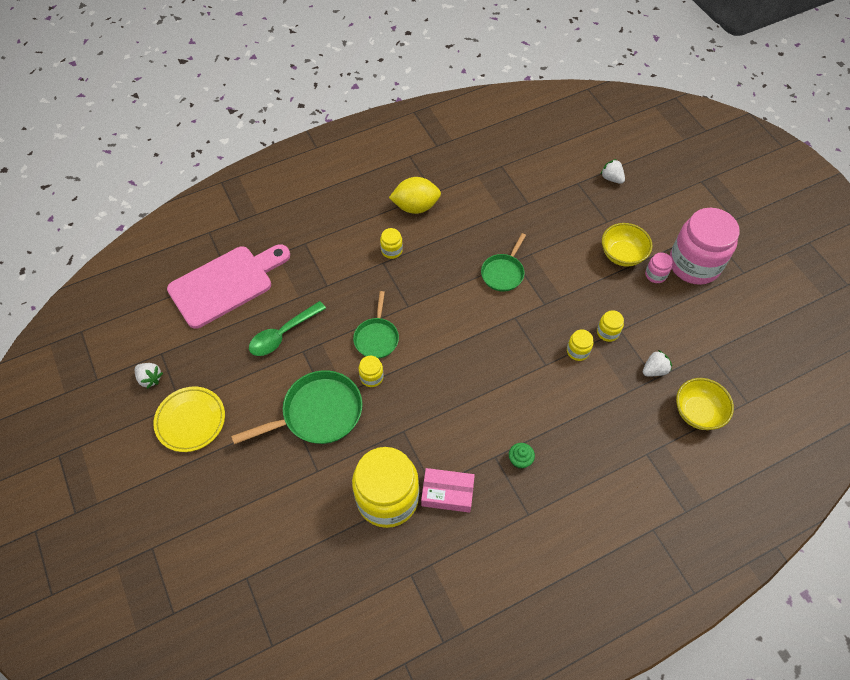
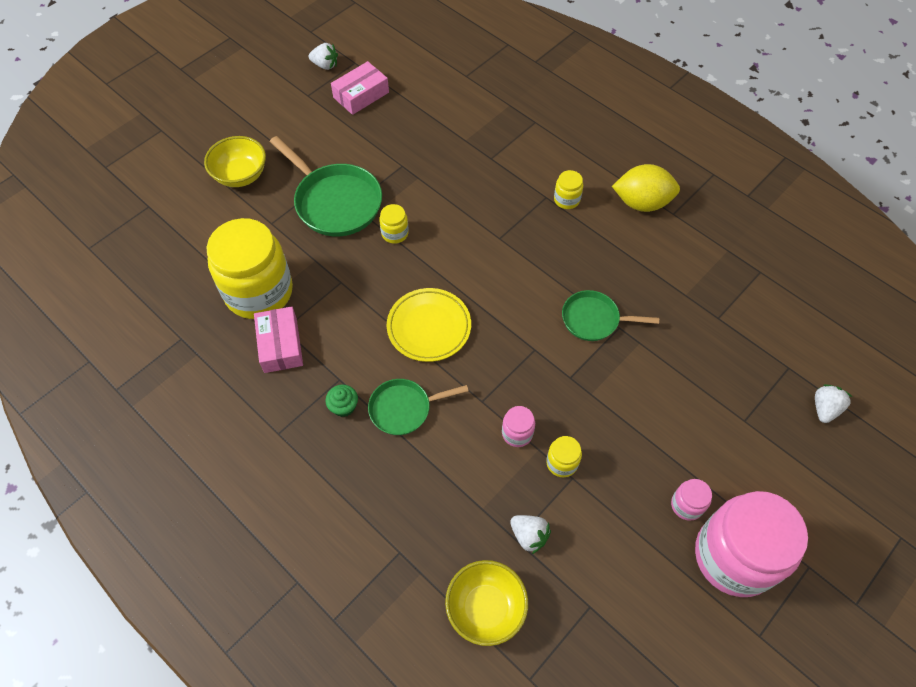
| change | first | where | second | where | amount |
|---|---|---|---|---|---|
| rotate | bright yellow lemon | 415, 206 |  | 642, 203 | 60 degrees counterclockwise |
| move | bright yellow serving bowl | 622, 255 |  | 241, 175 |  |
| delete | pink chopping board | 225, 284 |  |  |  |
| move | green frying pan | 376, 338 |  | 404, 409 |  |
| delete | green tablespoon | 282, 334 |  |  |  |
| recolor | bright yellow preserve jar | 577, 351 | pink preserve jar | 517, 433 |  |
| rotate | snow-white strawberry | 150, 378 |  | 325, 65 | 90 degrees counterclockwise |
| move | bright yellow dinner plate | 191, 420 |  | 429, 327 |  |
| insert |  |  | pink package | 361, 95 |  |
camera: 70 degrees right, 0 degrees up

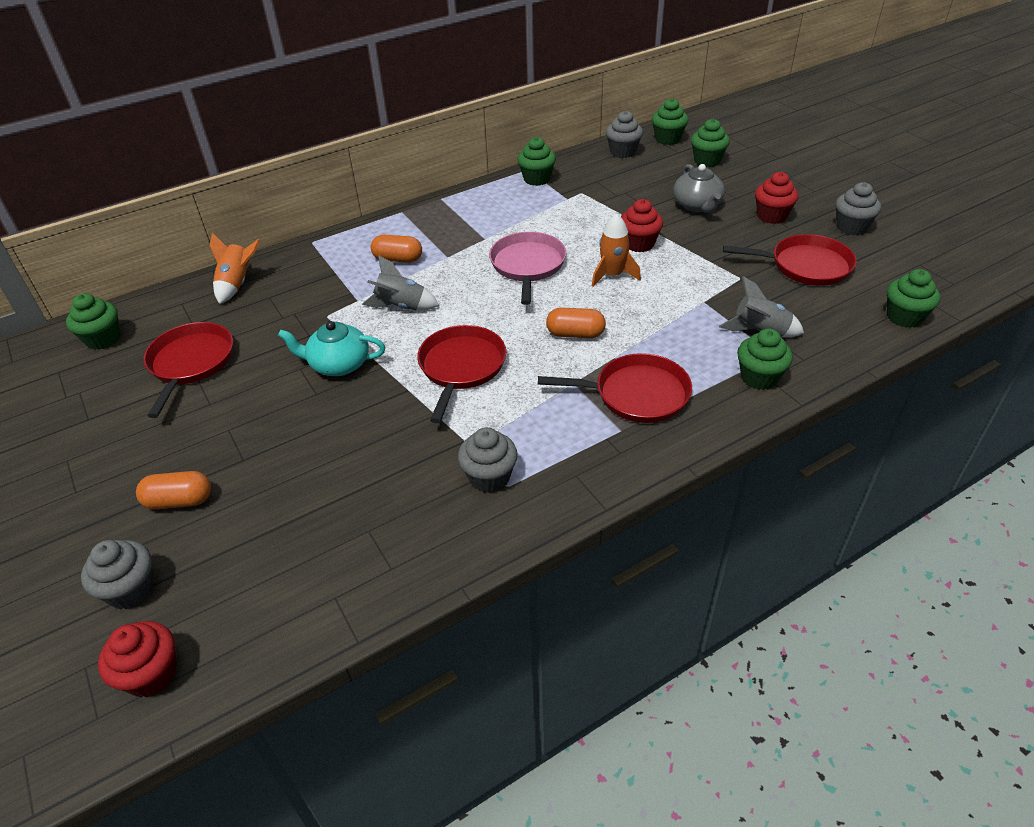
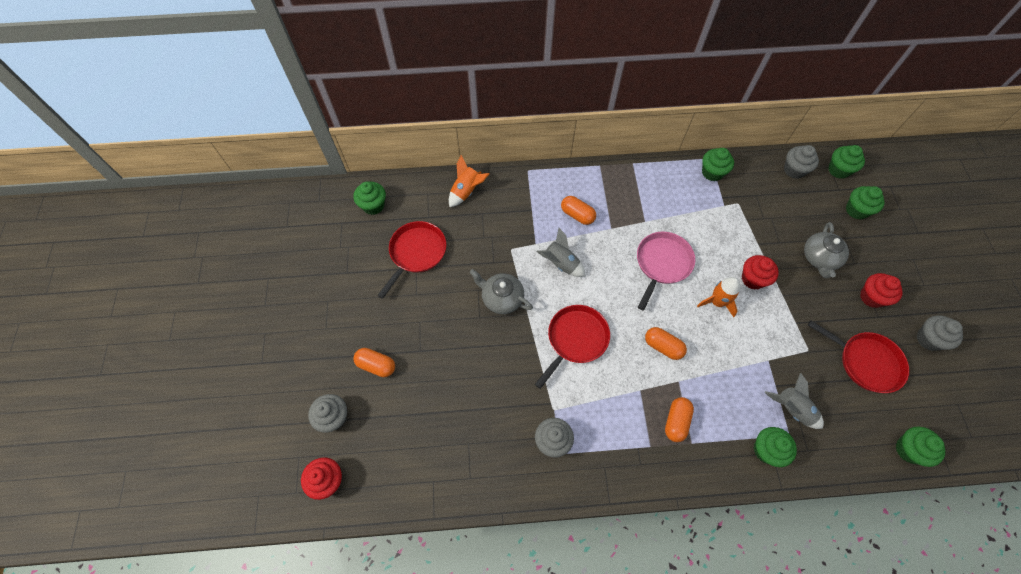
| change | first | where | second | where | amount |
|---|---|---|---|---|---|
| recolor | teal teapot | 338, 364 | gray teapot | 501, 298 |  |
| replace | red frying pan | 636, 394 | orange capsule | 676, 421 |  |
camera: 25 degrees right, 20 degrees up

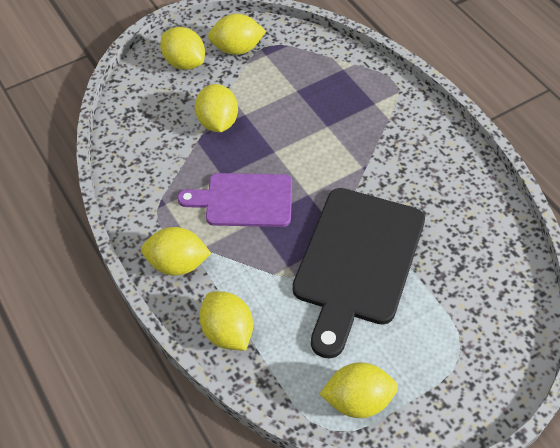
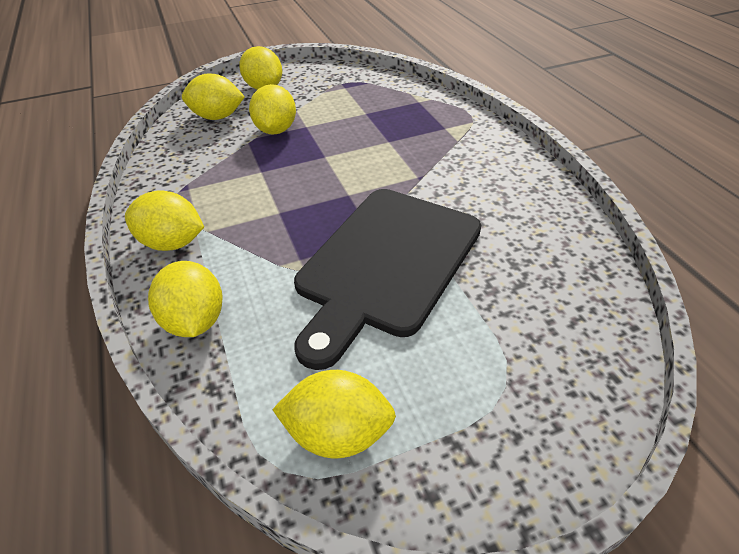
| change | first | where | second | where | amount |
|---|---|---|---|---|---|
| move | bright yellow lemon | 237, 49 |  | 217, 117 |  |
| delete | purple chopping board | 244, 200 |  |  |  |
camera: 10 degrees right, 10 degrees down

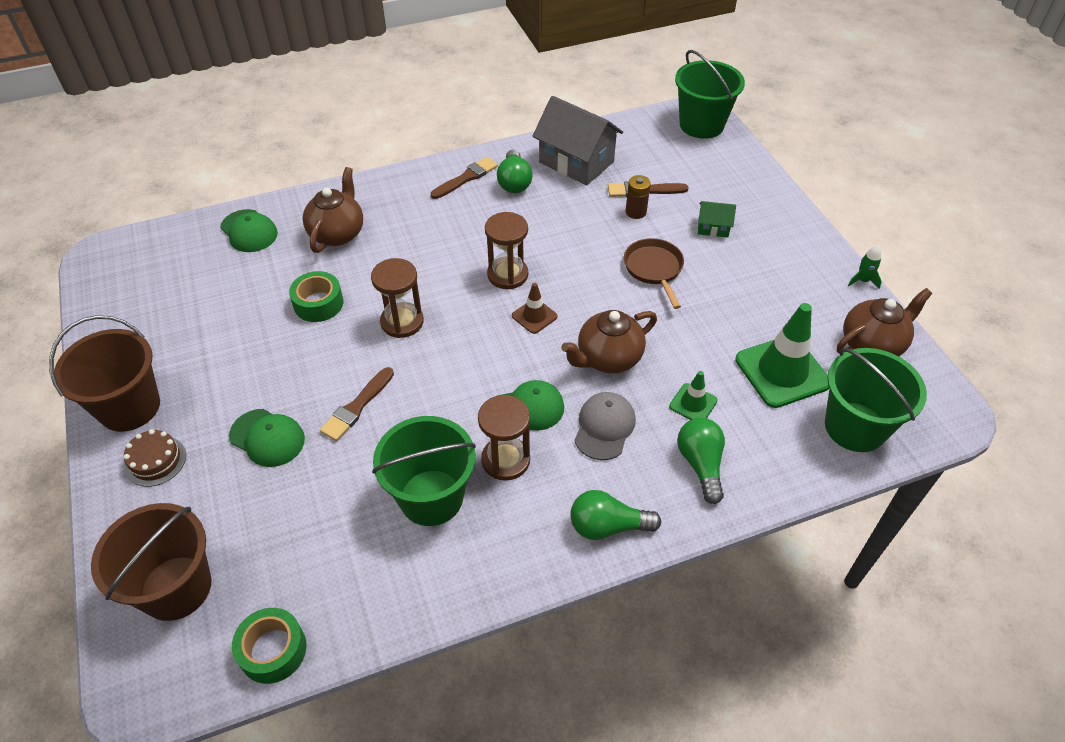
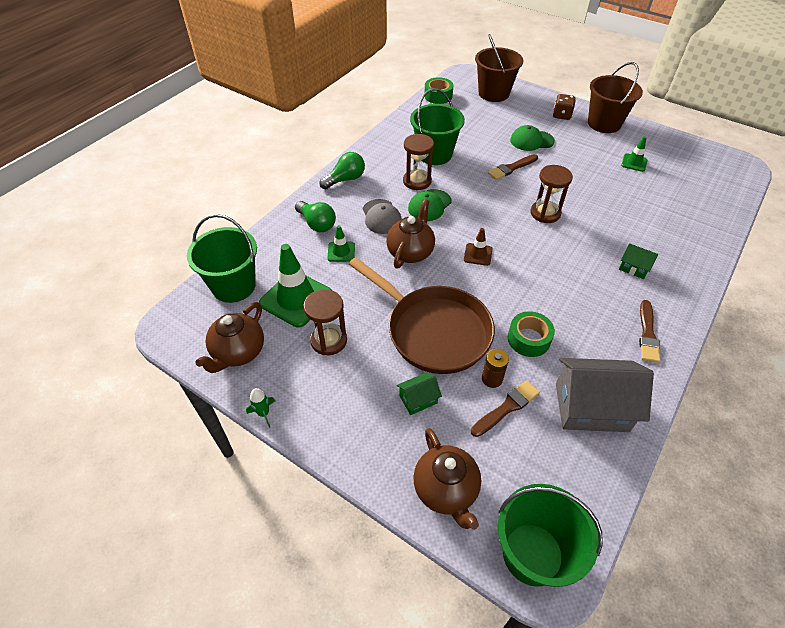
| change | first | where | second | where | amount |
|---|---|---|---|---|---|
| delete | green bulb | 514, 182 |  |  |  |
| move | brown teapot | 337, 234 |  | 446, 490 |  |
| delete | green cap | 249, 231 |  |  |  |
| move | brown sand timer | 507, 275 |  | 329, 340 |  |
| resize | brown frying pan | 654, 269 |  | 433, 331 | x1.94 |
| move | green sticky tape | 318, 303 |  | 528, 339 |  |
| rotate | brown paintbrush | 357, 407 |  | 511, 168 | 120 degrees counterclockwise |
| replace | brown layer cake | 155, 461 | brown game die | 561, 115 |  |
| insert |  |  | green road cone | 634, 163 |  |
| insert |  |  | green house | 634, 268 |  |
camera: 145 degrees right, 0 degrees up

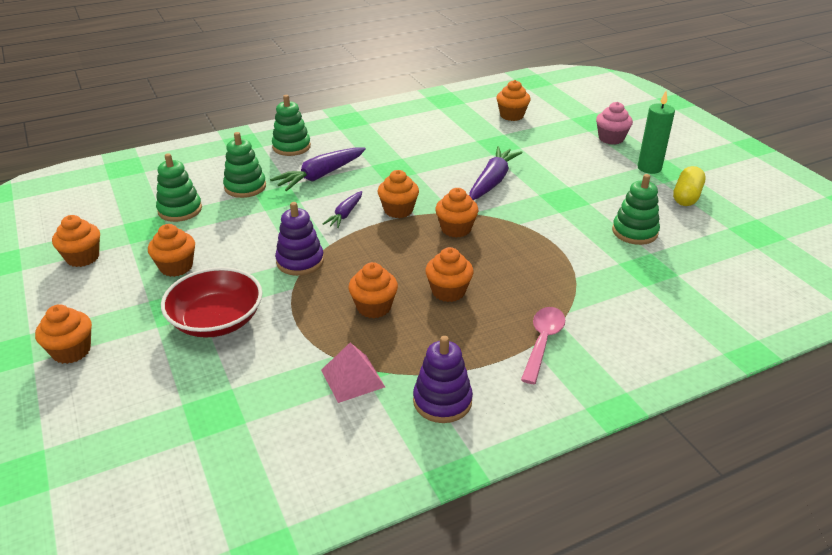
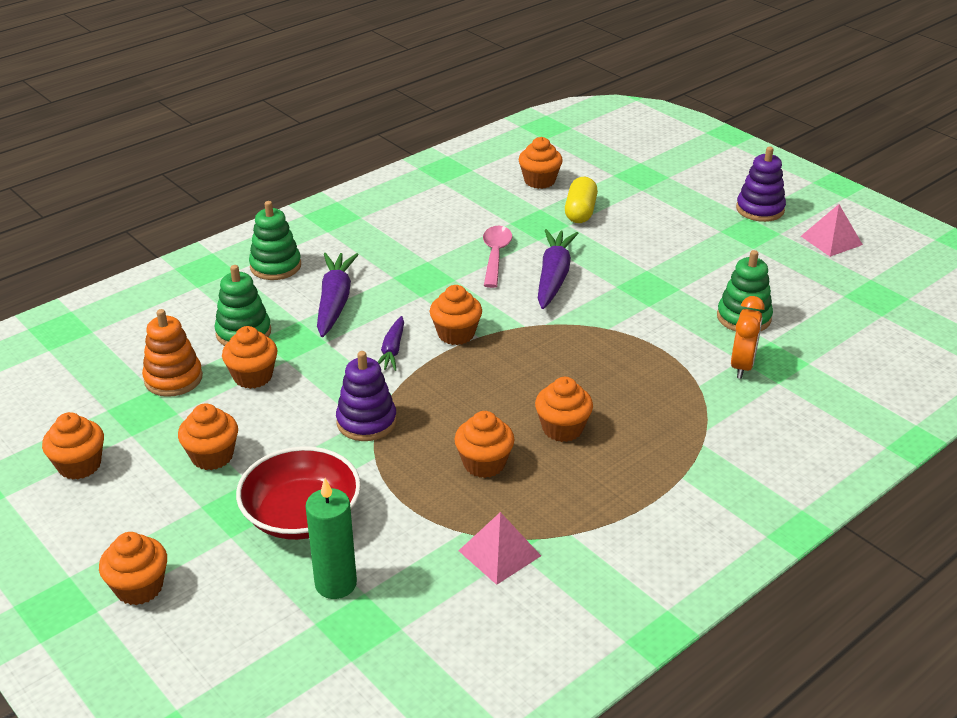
| change | first | where | second | where | amount |
|---|---|---|---|---|---|
| move | green candle | 649, 168 |  | 335, 584 |  |
| delete | pink fairy cake | 611, 138 |  |  |  |
| rotate | purple carrot | 320, 176 |  | 335, 302 | 150 degrees clockwise |
| recolor | green stacking rings | 180, 210 | orange stacking rings | 173, 379 |  |
| move | bright yellow capsule | 686, 196 |  | 580, 212 |  |
| move | orange fairy cake | 456, 229 |  | 253, 376 |  |
| move | pink tablespoon | 543, 342 |  | 495, 255 |  |
| move | purple stacking rings | 442, 401 |  | 760, 209 |  |
| insert |  |  | pink solid pyramid | 831, 240 |  |
| insert |  |  | orange bedside clock | 742, 366 |  |
camera: 15 degrees left, 0 degrees up

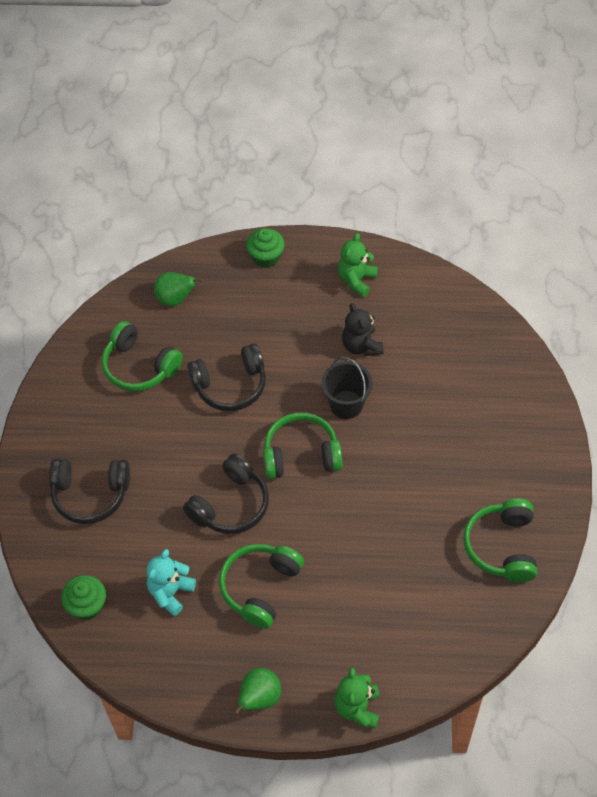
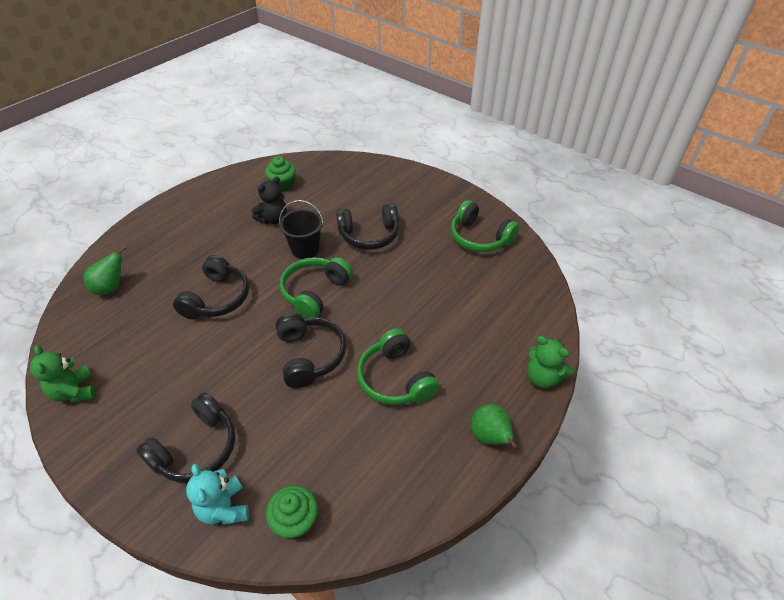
| change | first | where | second | where | amount |
|---|---|---|---|---|---|
| move | green fairy cake | 266, 257 |  | 282, 185 |  |
| move | green teddy bear | 356, 280 |  | 75, 391 |  |
| rotate | black teddy bear | 361, 346 |  | 273, 219 | 60 degrees counterclockwise |
| delete | green headphones | 139, 366 |  |  |  |
| move | teal teddy bear | 170, 592 |  | 224, 508 |  |
| insert |  |  | black headphones | 369, 235 |  |
camera: 55 degrees left, 10 degrees down

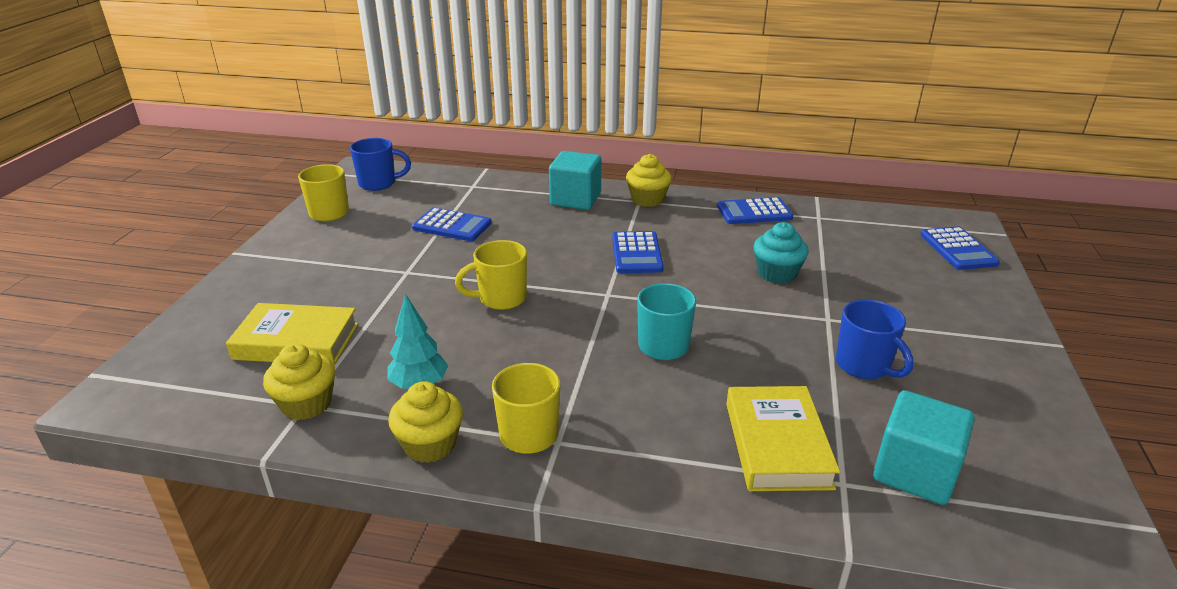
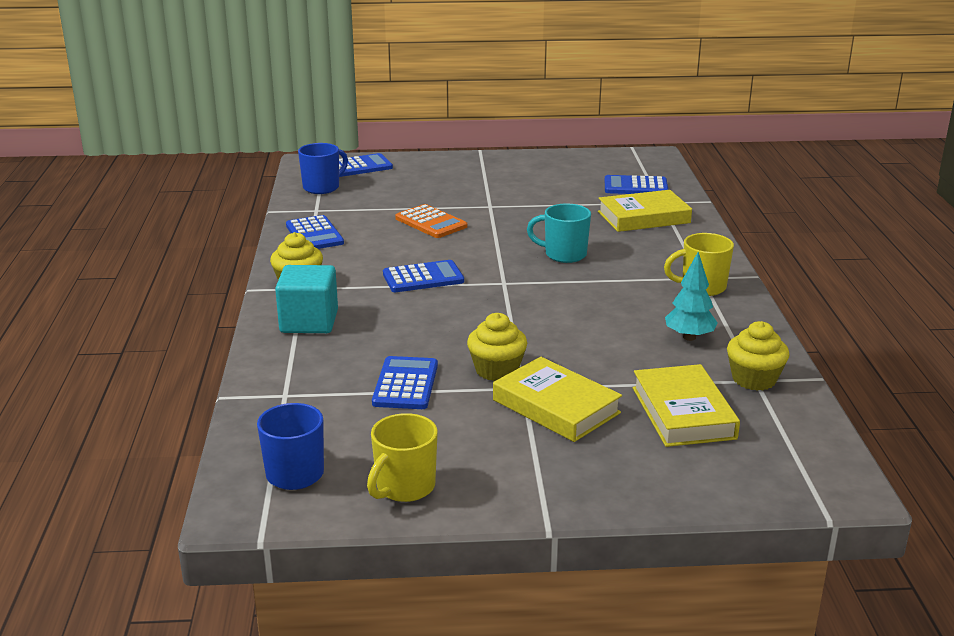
| change | first | where | second | where | amount |
|---|---|---|---|---|---|
| replace | teal fairy cake | 777, 273 | orange calculator | 431, 222 |  |
| delete | bright yellow coffee mug | 501, 298 |  |  |  |
| move | cobalt coffee mug | 864, 366 |  | 322, 187 |  |
| move | bright yellow fairy cake | 430, 444 |  | 496, 370 |  |
| replace | teal cube | 914, 472 | cobalt calculator | 635, 187 |  |
| insert |  |  | bright yellow hardcover | 556, 406 |  |
camera: 105 degrees left, 5 degrees down

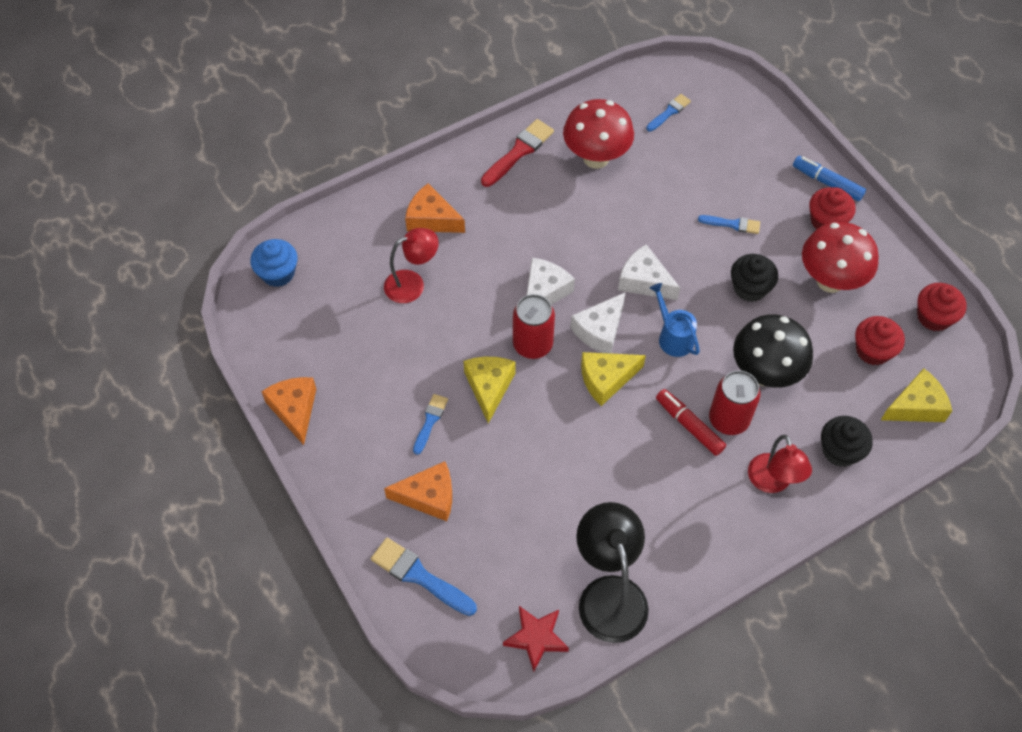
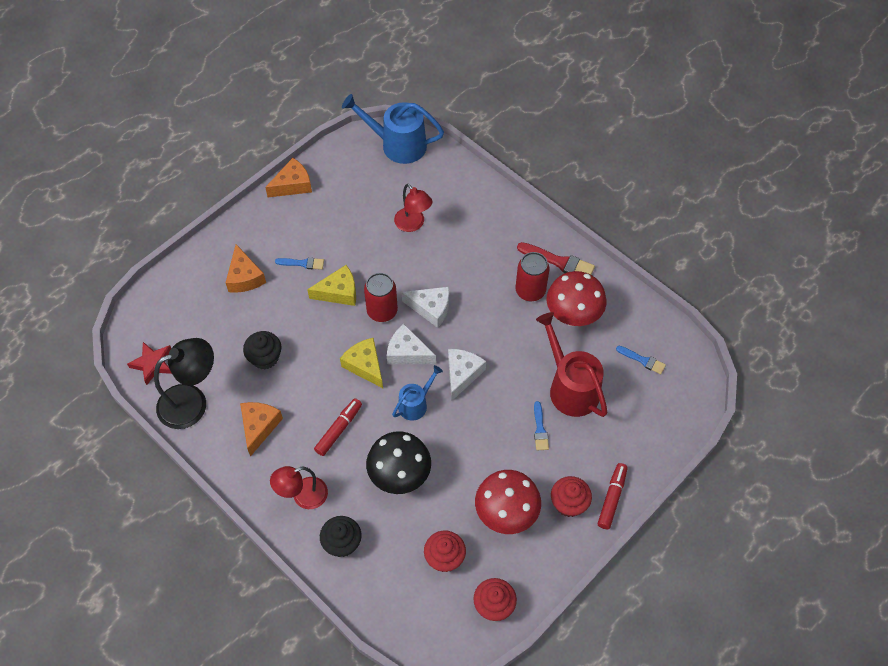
| change | first | where | second | where | amount |
|---|---|---|---|---|---|
| recolor | cobalt marker | 827, 182 | red marker | 612, 498 |  |
| move | orange cheese wedge | 431, 219 |  | 259, 427 |  |
| replace | cobalt fairy cake | 278, 273 | cobalt sprinkling can | 398, 145 |  |
| move | black fairy cake | 750, 288 |  | 265, 357 |  |
| delete | bright yellow cheese wedge | 916, 406 |  |  |  |
| move | red soda can | 728, 419 |  | 530, 291 |  |
| delete | cobalt paintbrush | 419, 576 |  |  |  |
| insert |  |  | red sprinkling can | 570, 387 |  |
camera: 75 degrees right, 0 degrees up

